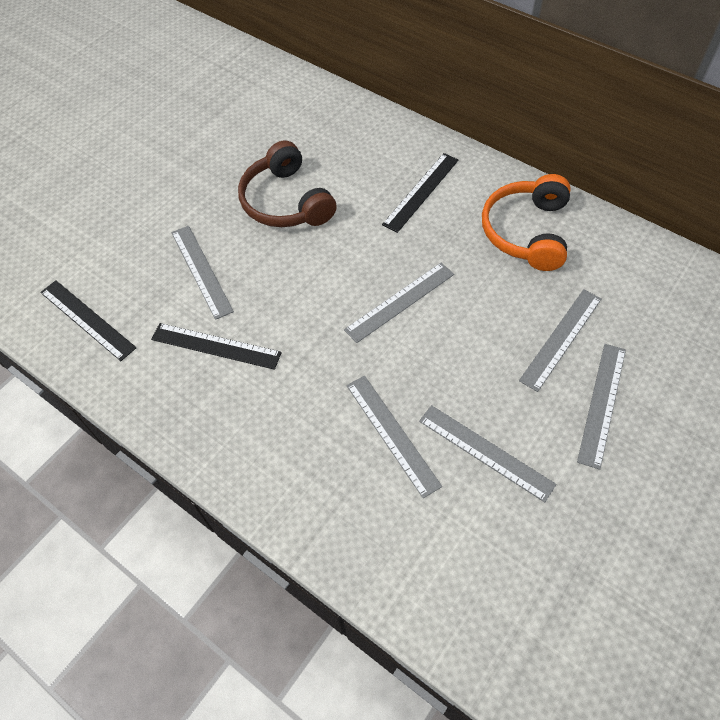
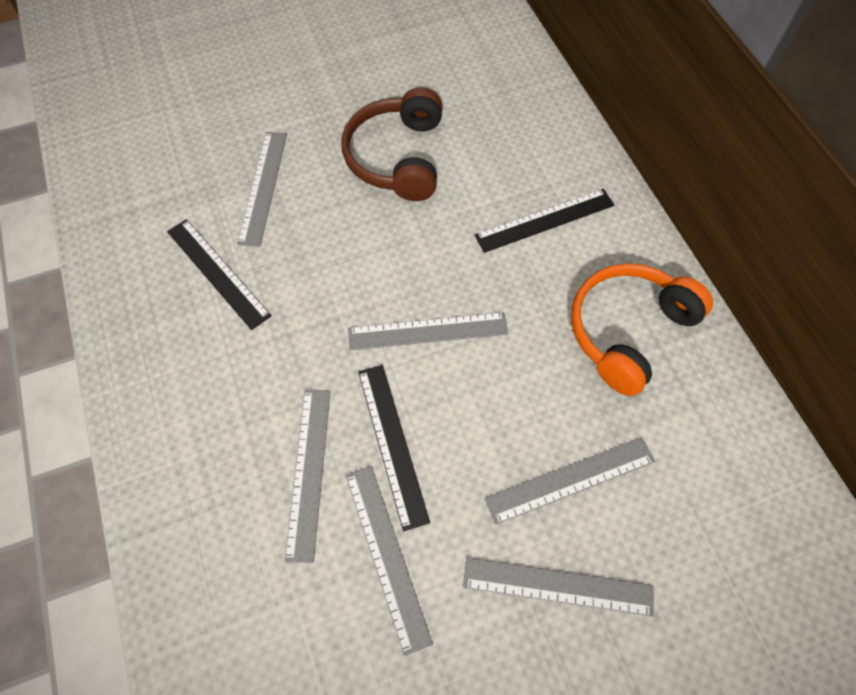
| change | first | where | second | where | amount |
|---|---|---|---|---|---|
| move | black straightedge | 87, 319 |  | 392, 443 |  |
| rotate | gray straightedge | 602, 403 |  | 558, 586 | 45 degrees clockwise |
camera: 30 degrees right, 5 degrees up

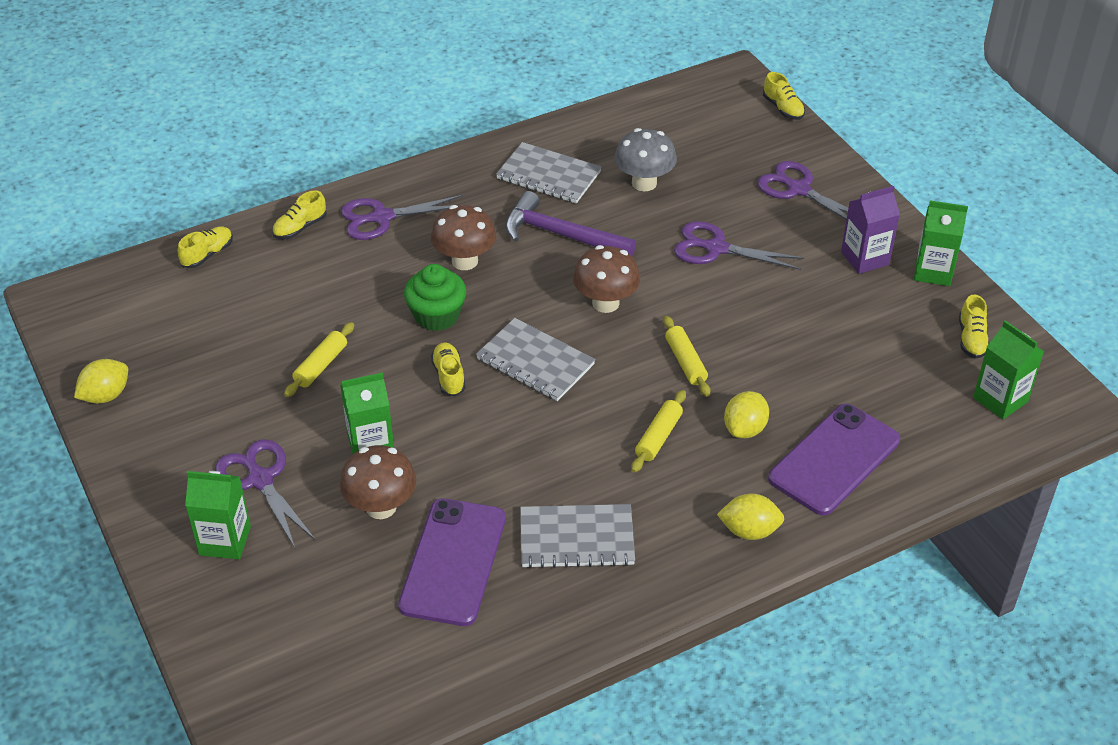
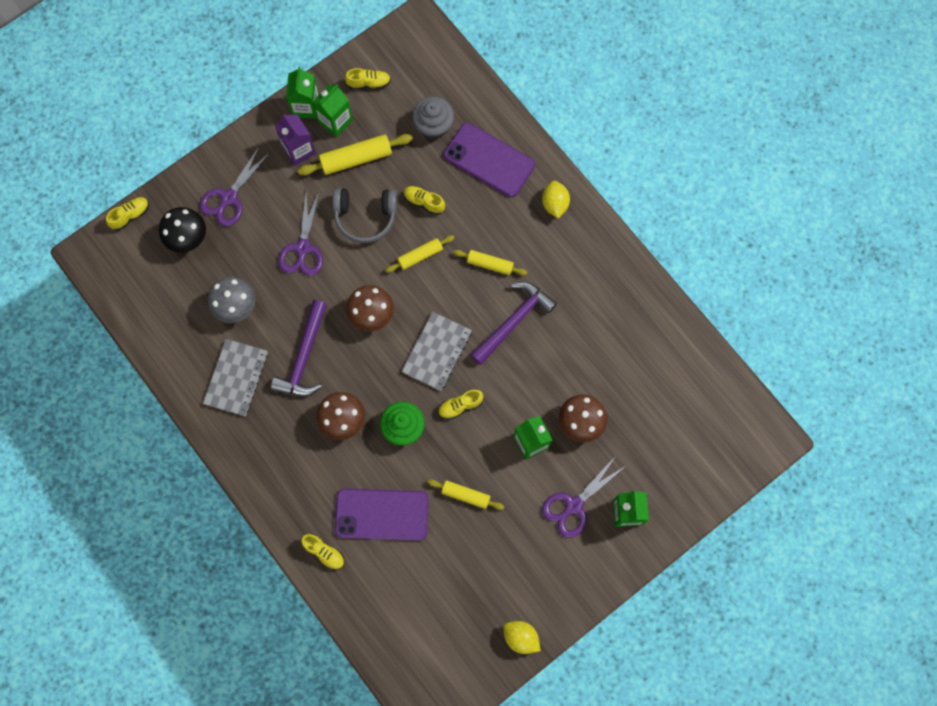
| change | first | where | second | where | amount |
|---|---|---|---|---|---|
| delete | purple shears | 382, 217 |  |  |  |
| move | bright yellow sneaker | 207, 254 |  | 424, 202 |  |
| move | green carton | 1000, 400 |  | 335, 121 |  |
| delete | bright yellow lemon | 745, 429 |  |  |  |
| move | purple smartphone | 453, 562 |  | 382, 514 |  |
| delete | gray exercise book | 576, 539 |  |  |  |
| insert |  |  | gray fairy cake | 433, 125 |  |
| insert |  |  | bright yellow dough roller | 356, 158 |  |
| insert |  |  | gray headphones | 365, 217 |  |
| insert |  |  | black fungus | 188, 238 |  |
| insert |  |  | purple carpenter's hammer | 514, 321 |  |
camera: 100 degrees left, 30 degrees up

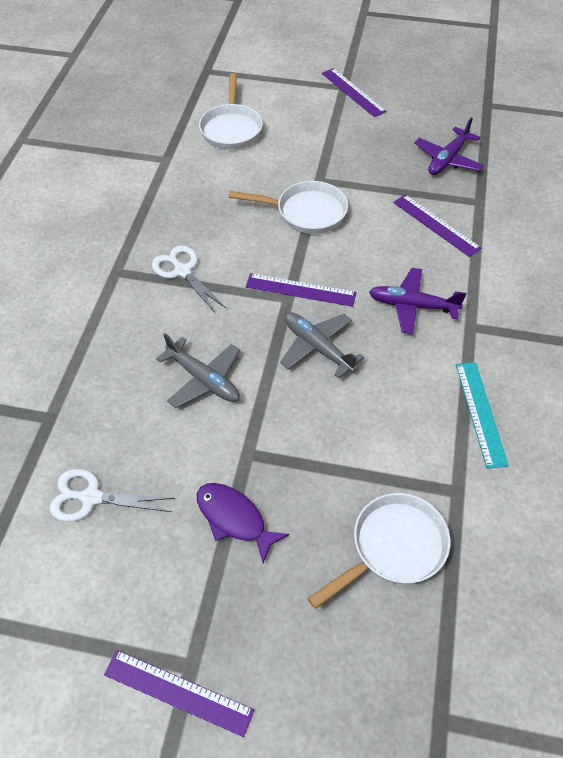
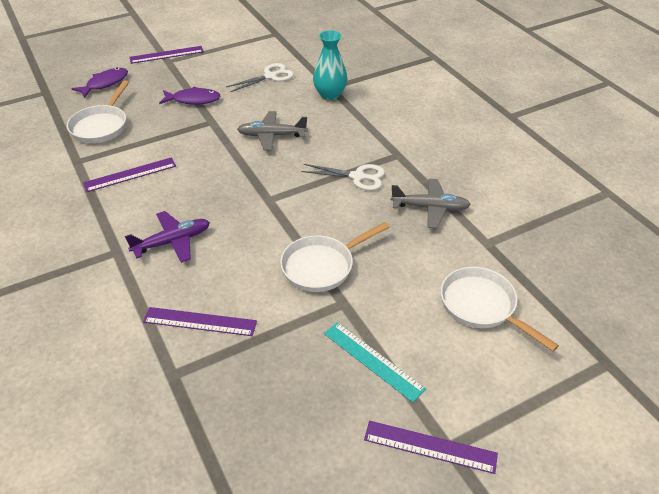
| change | first | where | second | where | amount |
|---|---|---|---|---|---|
| delete | purple plane | 447, 159 |  |  |  |
| move | purple straightedge | 300, 290 |  | 130, 175 |  |
| move | gray plane | 317, 347 |  | 430, 208 |  |
| move | teal straightedge | 480, 413 |  | 373, 360 |  |
| insert |  |  | teal flower vase | 330, 95 |  |
| insert |  |  | purple fish figure | 105, 83 |  |
camera: 140 degrees right, 10 degrees down

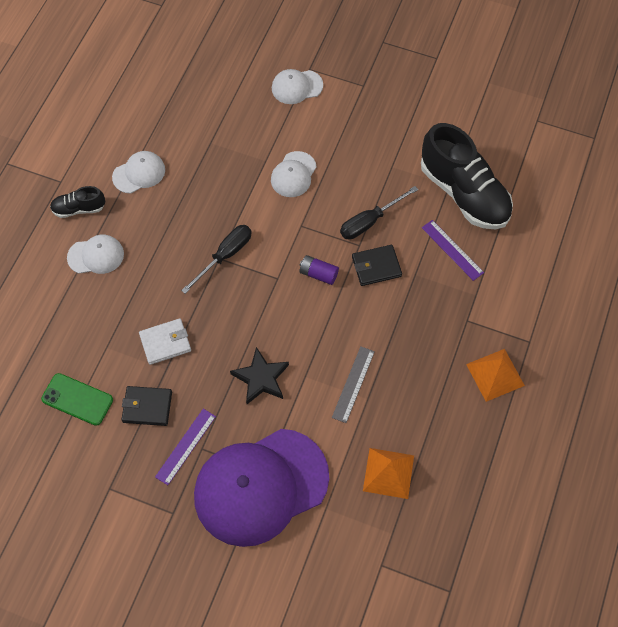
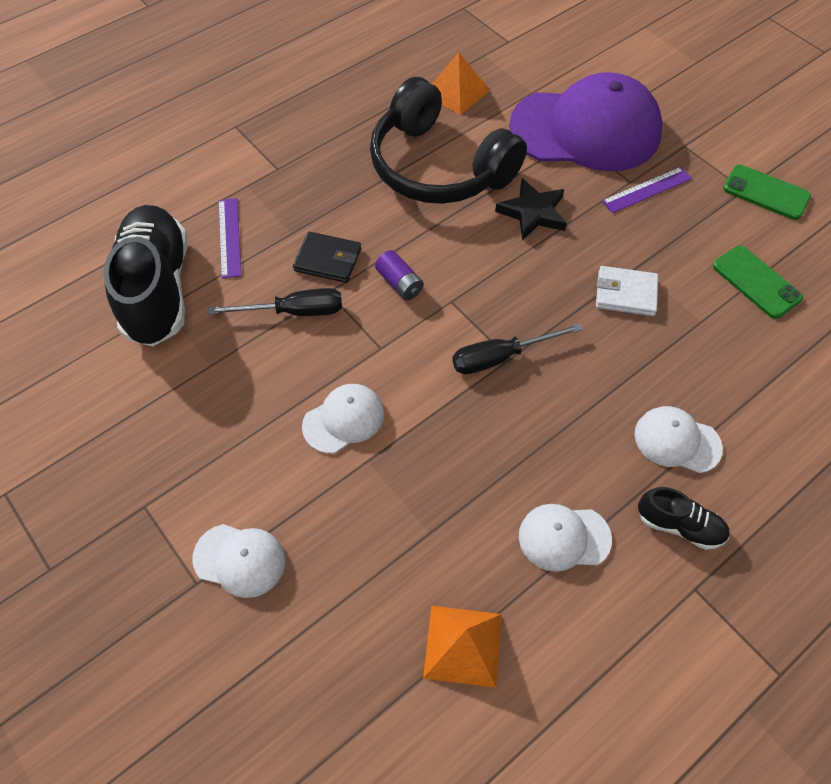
| change | first | where | second | where | amount |
|---|---|---|---|---|---|
| replace | gray straightedge | 353, 384 | black headphones | 438, 167 |  |
| move | orange solid pyramid | 495, 374 |  | 463, 645 |  |
| delete | black wallet | 147, 407 |  |  |  |
| insert |  |  | green smartphone | 766, 192 |  |
camera: 150 degrees left, 5 degrees down

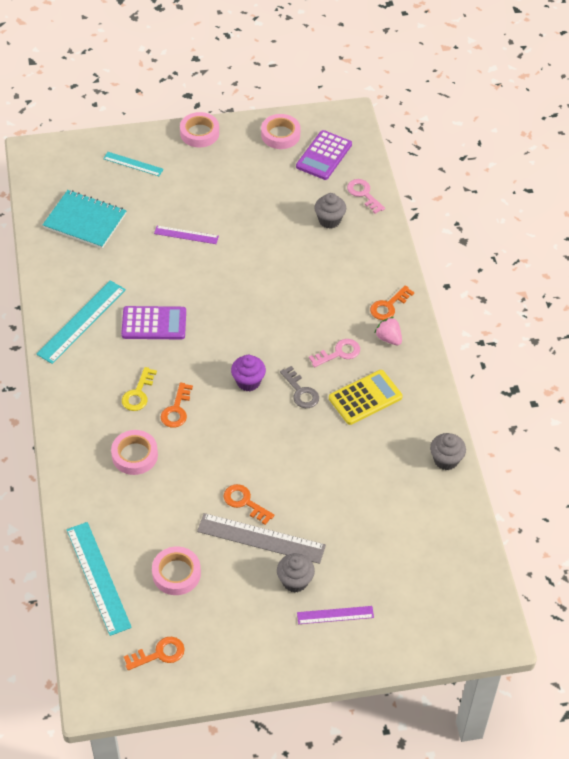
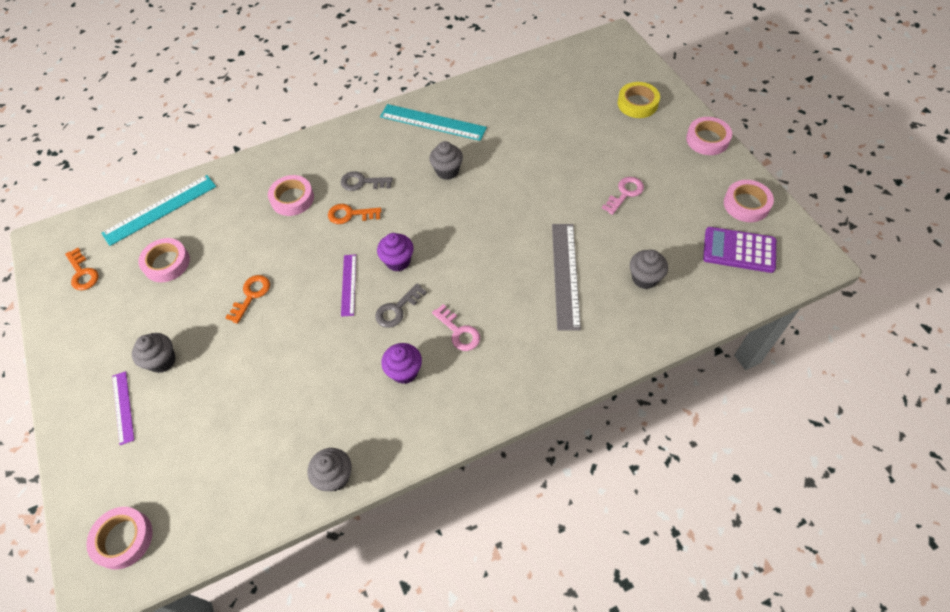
| change | first | where | second | where | amount |
|---|---|---|---|---|---|
| replace | teal straightedge | 133, 164 | bright yellow sticky tape | 637, 103 |  |
| move | pink latchkey | 363, 194 |  | 625, 193 |  |
| delete | teal exercise book | 85, 221 |  |  |  |
| move | purple straightedge | 186, 235 |  | 349, 284 |  |
| delete | orange latchkey | 388, 306 |  |  |  |
| replace | purple calculator | 154, 323 | gray fairy cake | 447, 171 |  |
| delete | pink strawberry | 388, 338 |  |  |  |
| recolor | bright yellow latchkey | 138, 393 | gray latchkey | 362, 182 |  |
| replace | bright yellow calculator | 365, 397 | purple fairy cake | 404, 371 |  |
| move | gray straightedge | 261, 538 |  | 565, 275 |  |
| insert |  |  | pink sticky tape | 123, 539 |  |
camera: 80 degrees right, 5 degrees up

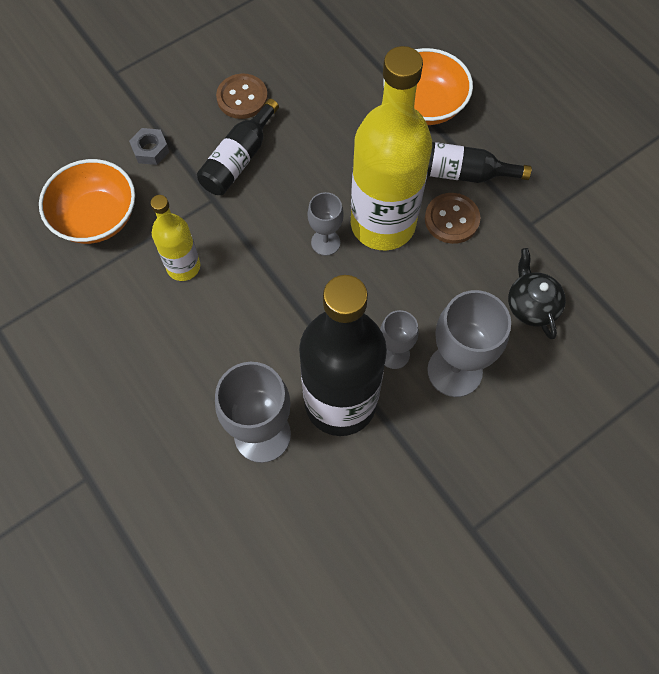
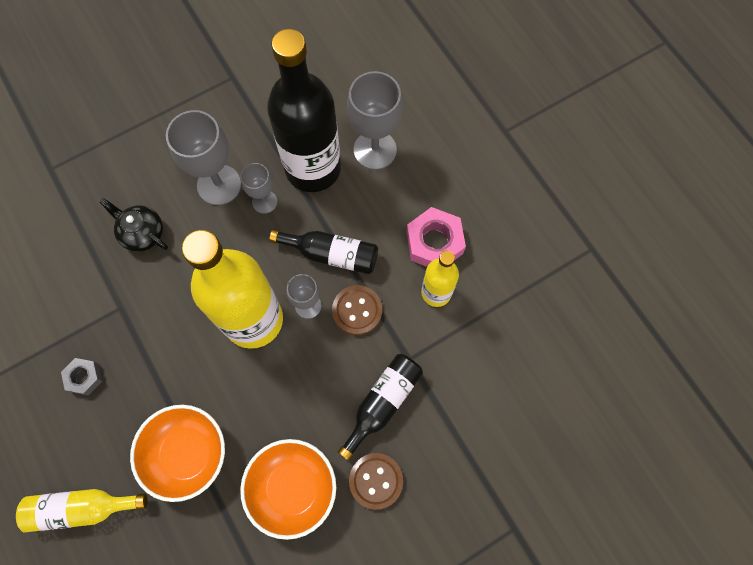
| change | first | where | second | where | amount |
|---|---|---|---|---|---|
| move | gray hex nut | 150, 150 |  | 84, 377 |  |
| move | black bottle | 459, 173 |  | 332, 254 |  |
| move | orange serving bowl | 97, 217 |  | 292, 488 |  |
| move | brown sewing button | 451, 219 |  | 357, 310 |  |
| rotate | black teapot | 531, 305 |  | 142, 233 | 135 degrees clockwise |
| insert |  |  | pink hex nut | 434, 242 |  |
| insert |  |  | bright yellow bottle | 81, 508 |  |
camera: 175 degrees left, 5 degrees up

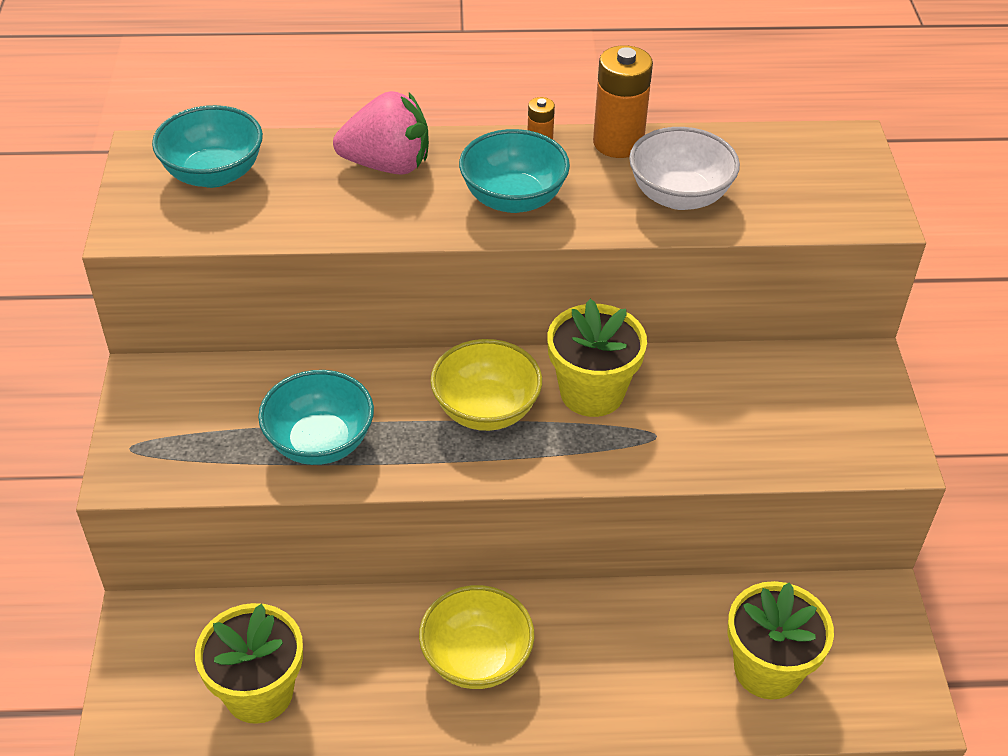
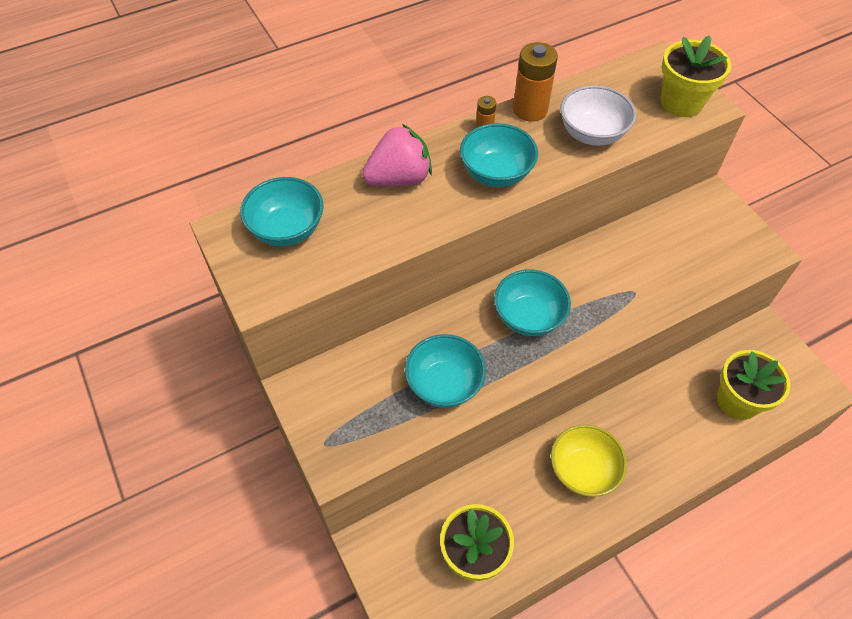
| change | first | where | second | where | amount |
|---|---|---|---|---|---|
| move | bright yellow flower pot | 592, 393 |  | 681, 102 |  |
| recolor | bright yellow serving bowl | 486, 410 | teal serving bowl | 528, 317 |  |
camera: 25 degrees left, 10 degrees up

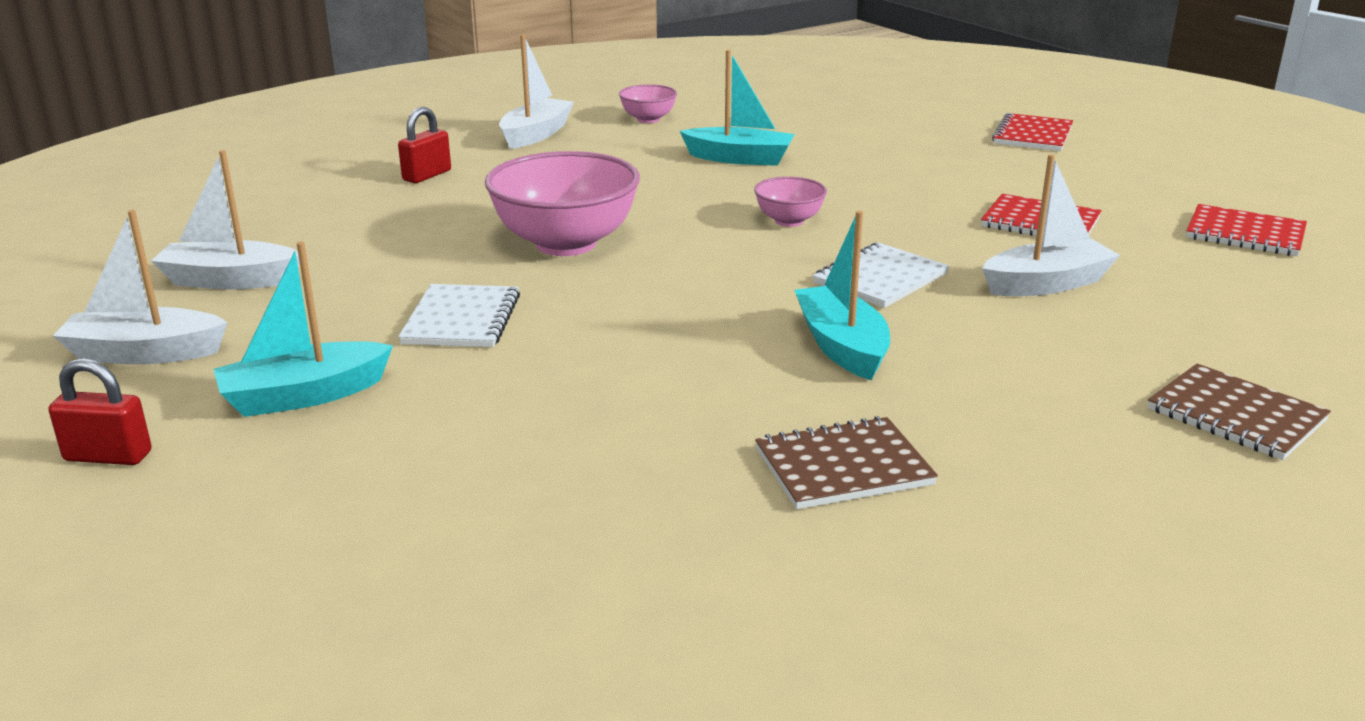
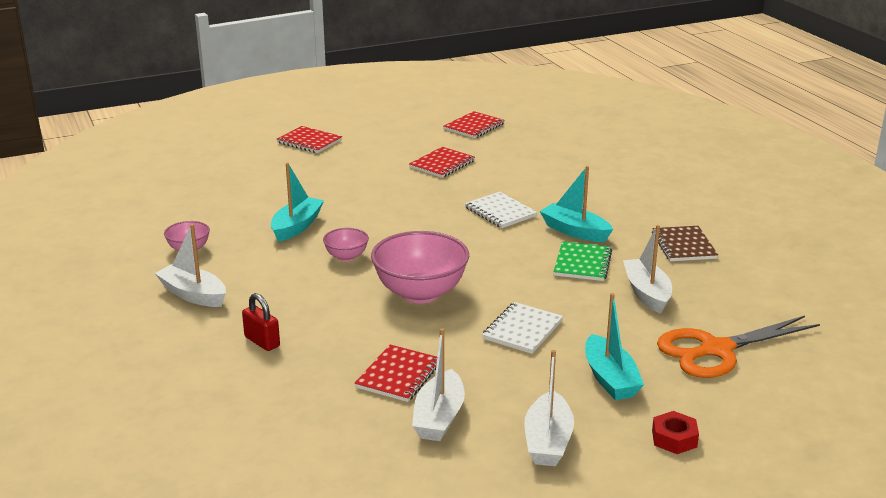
| change | first | where | second | where | amount |
|---|---|---|---|---|---|
| move | snow-white sailboat | 1046, 284 |  | 647, 293 |  |
| move | pink serving bowl | 789, 221 |  | 346, 257 |  |
| rotate | teal sailboat | 842, 346 |  | 575, 231 | 45 degrees clockwise |
| rotate | snow-white exercise book | 461, 320 |  | 522, 330 | 75 degrees counterclockwise |
| replace | red lock | 108, 456 | red hex nut | 674, 438 |  |
| delete | brown exercise book | 1236, 415 |  |  |  |
| insert |  |  | green exercise book | 582, 263 |  |
| insert |  |  | orange shears | 716, 350 |  |
| insert |  |  | red exercise book | 398, 375 |  |
camera: 80 degrees left, 0 degrees up

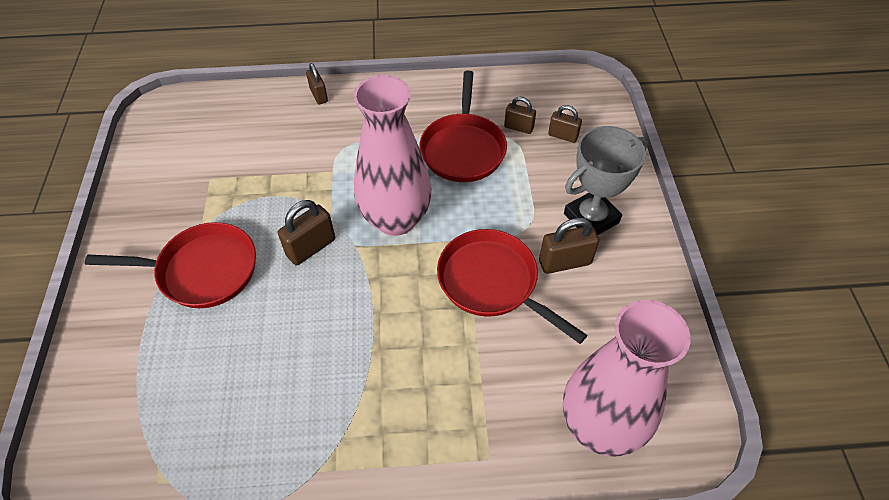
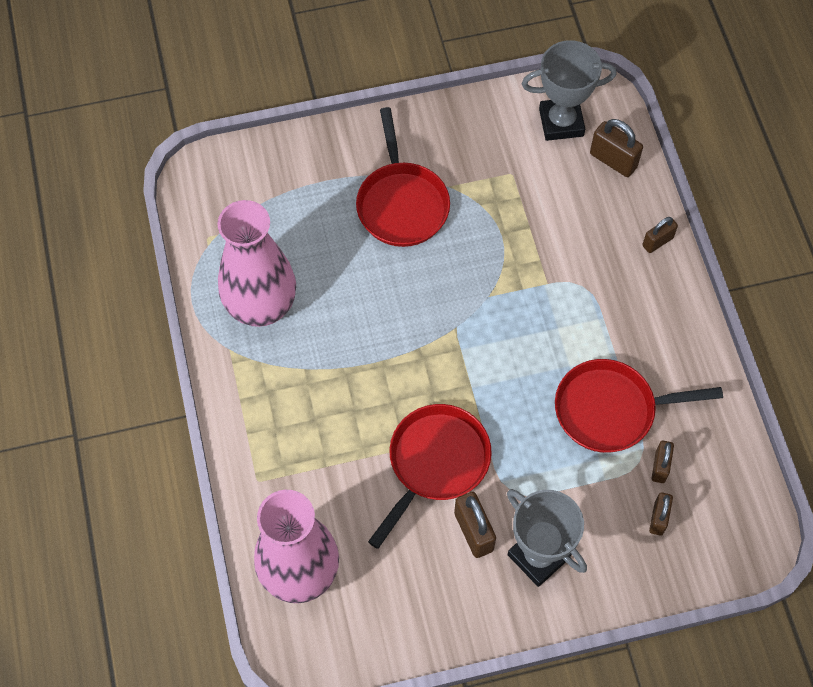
| change | first | where | second | where | amount |
|---|---|---|---|---|---|
| move | pink flower vase | 396, 219 |  | 261, 306 |  |
| move | brown lock | 311, 247 |  | 613, 160 |  |
| insert |  |  | gray award cup | 561, 122 |  |
camera: 80 degrees right, 10 degrees up

